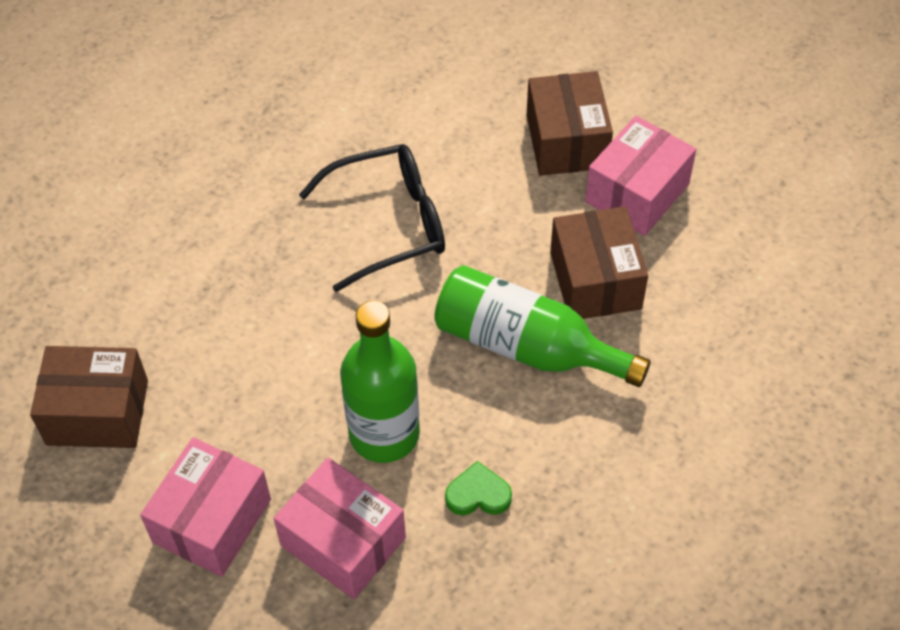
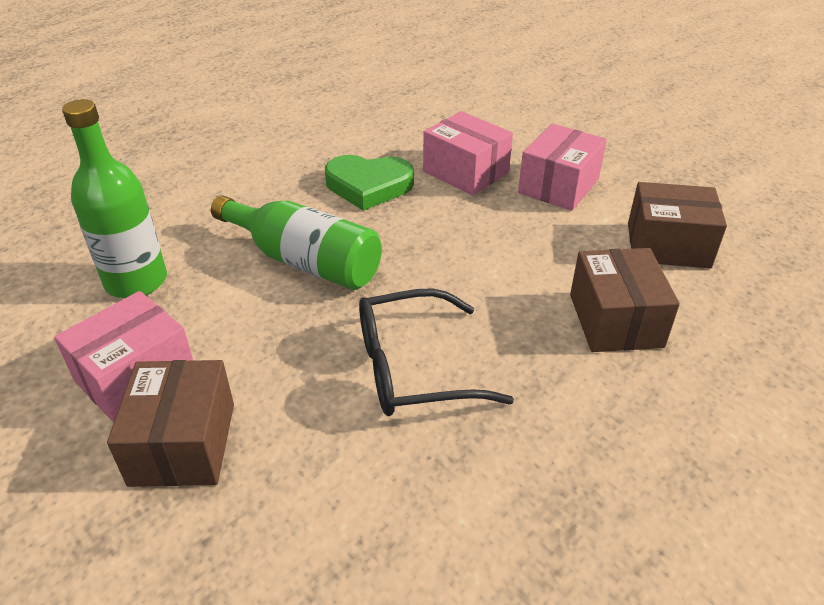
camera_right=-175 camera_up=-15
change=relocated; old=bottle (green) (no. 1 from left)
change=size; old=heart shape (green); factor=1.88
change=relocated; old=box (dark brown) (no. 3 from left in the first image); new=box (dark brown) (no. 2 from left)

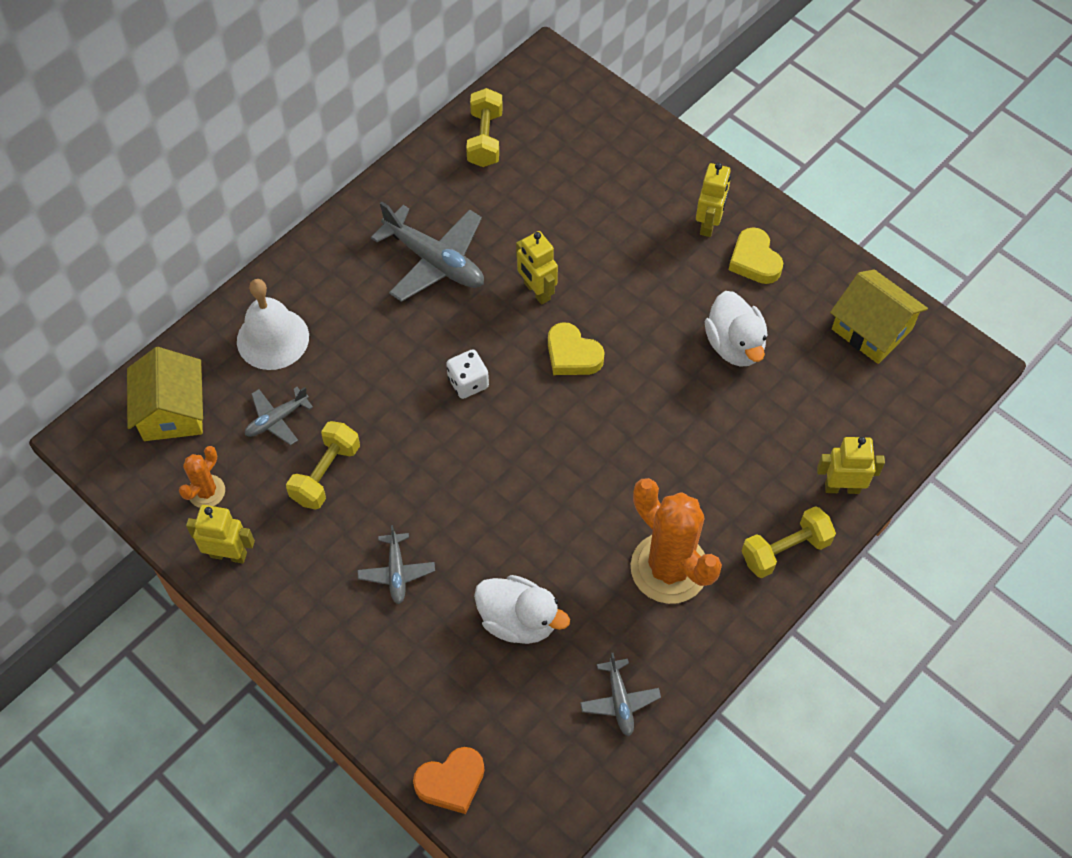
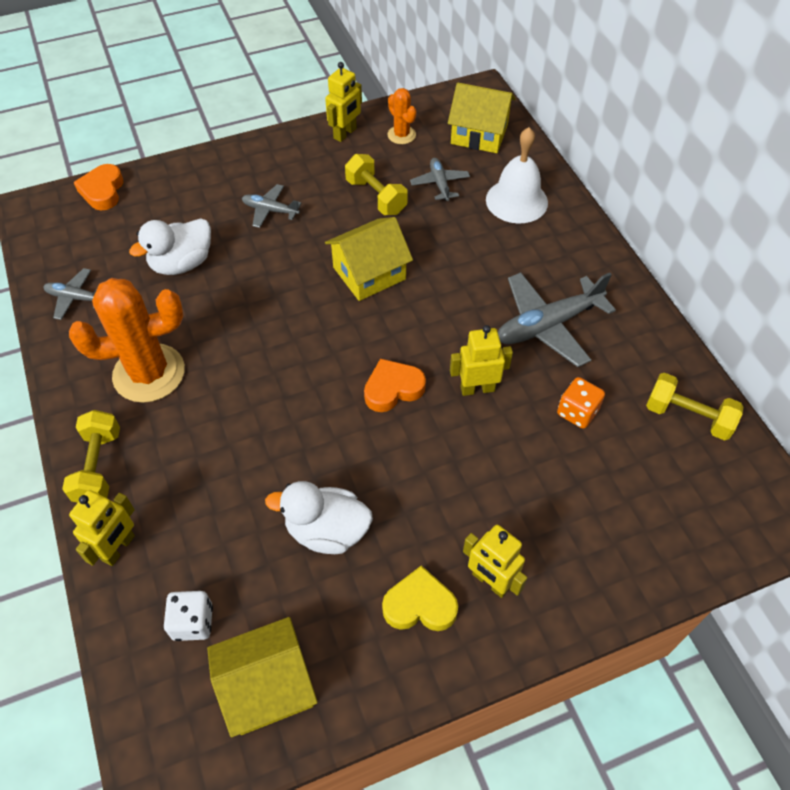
camera_right=115 camera_up=-5
change=relocated; old=game die (white)
change=colour; old=heart shape (yellow) (no. 1 from left); new=heart shape (orange-coloured) (no. 2 from left)
change=appeared; new=house (yellow) (no. 2 from left)
change=appeared; new=game die (orange-coloured)

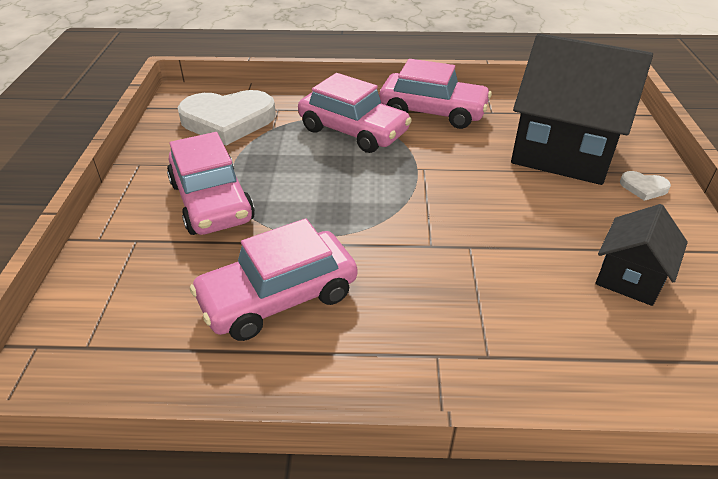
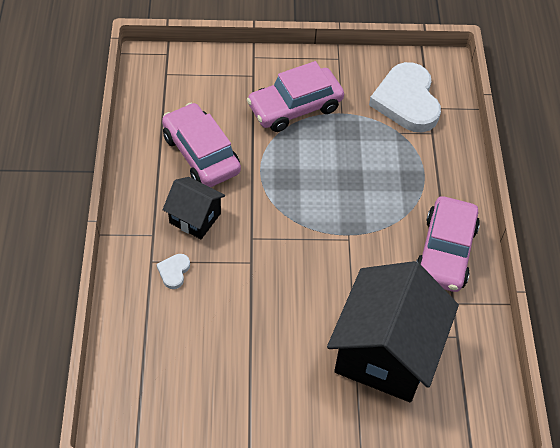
camera_right=85 camera_up=15
change=missing; old=automobile (rosy) (no. 3 from left)
change=relocated; old=house (ebony) (no. 2 from left in the first image); new=house (ebony) (no. 1 from left)
change=relocated; old=heart shape (white) (no. 2 from left in the first image); new=heart shape (white) (no. 1 from left)

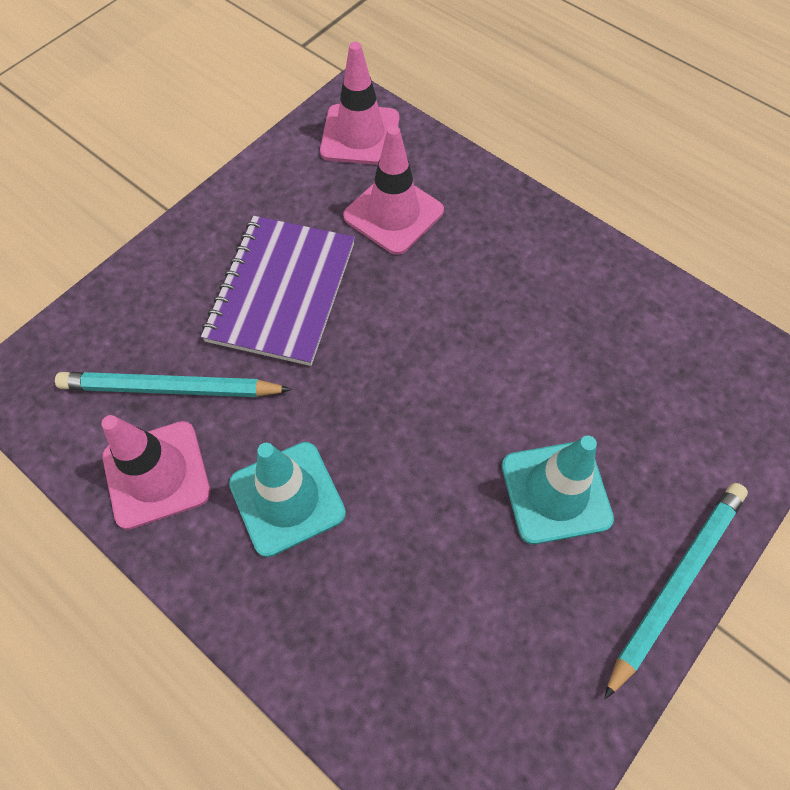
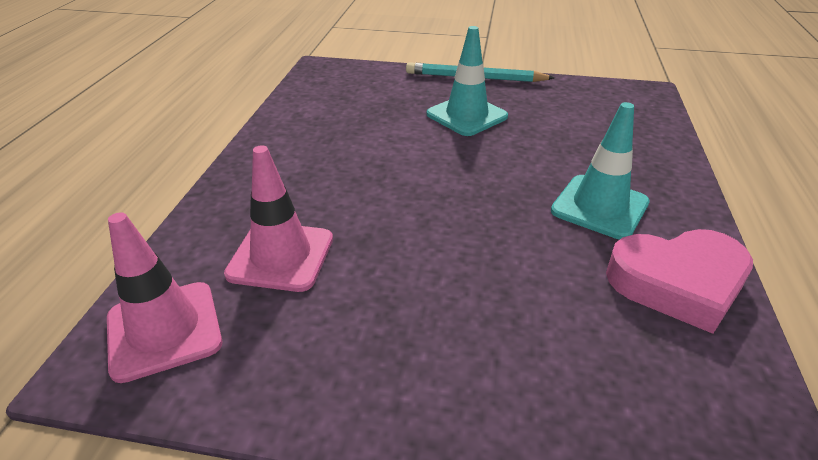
camera_right=-120 camera_up=-25
change=missing; old=wooden pencil (aqua) (no. 1 from left)
change=exchanged; old=road cone (rosy) (no. 1 from left); new=heart shape (rosy)
change=missing; old=notepad (violet)

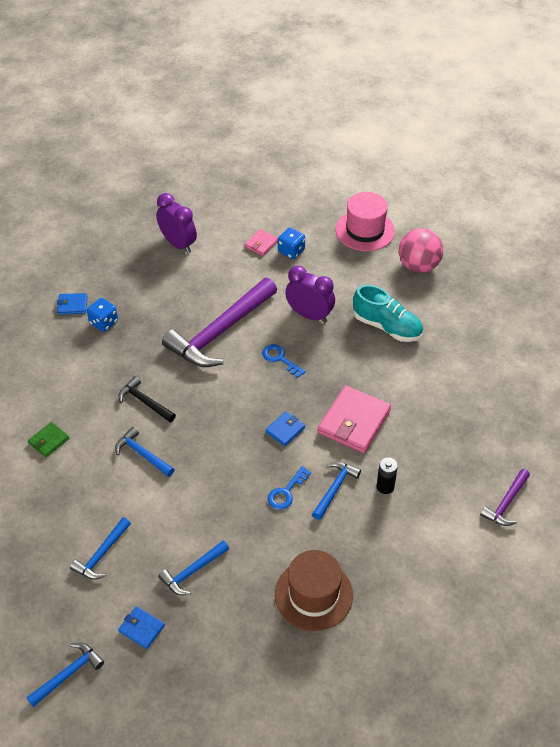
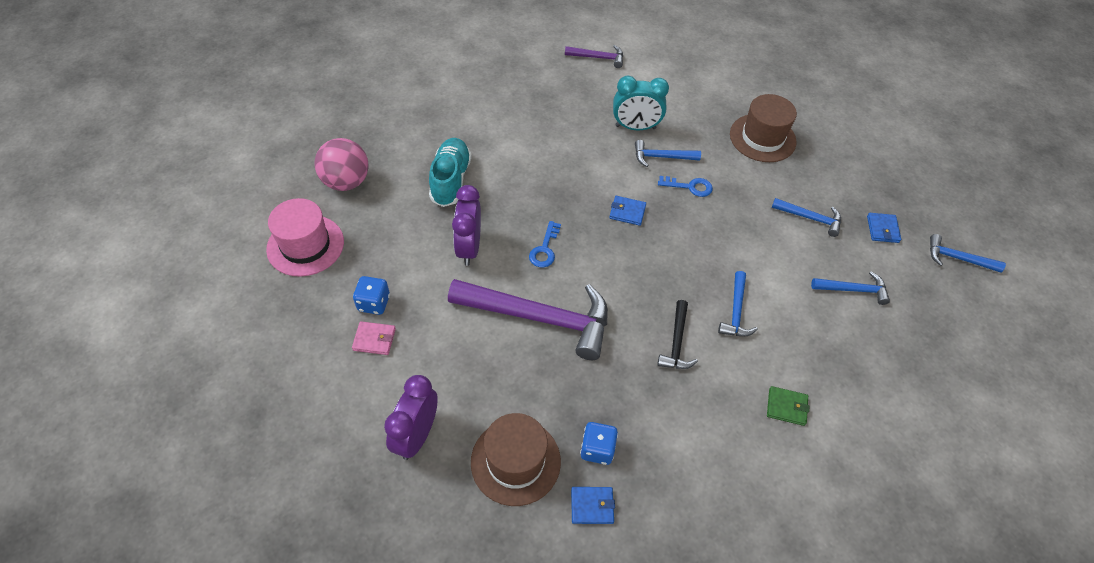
camera_right=-120 camera_up=5
change=spun; old=card wallet (blue) (no. 1 from left); degrees=-60
change=missing; old=card wallet (rosy) (no. 2 from left)
change=exchanged; old=AA battery (ebony); new=bedside clock (aqua)
change=appeared; new=tall hat (dark brown) (no. 1 from left)

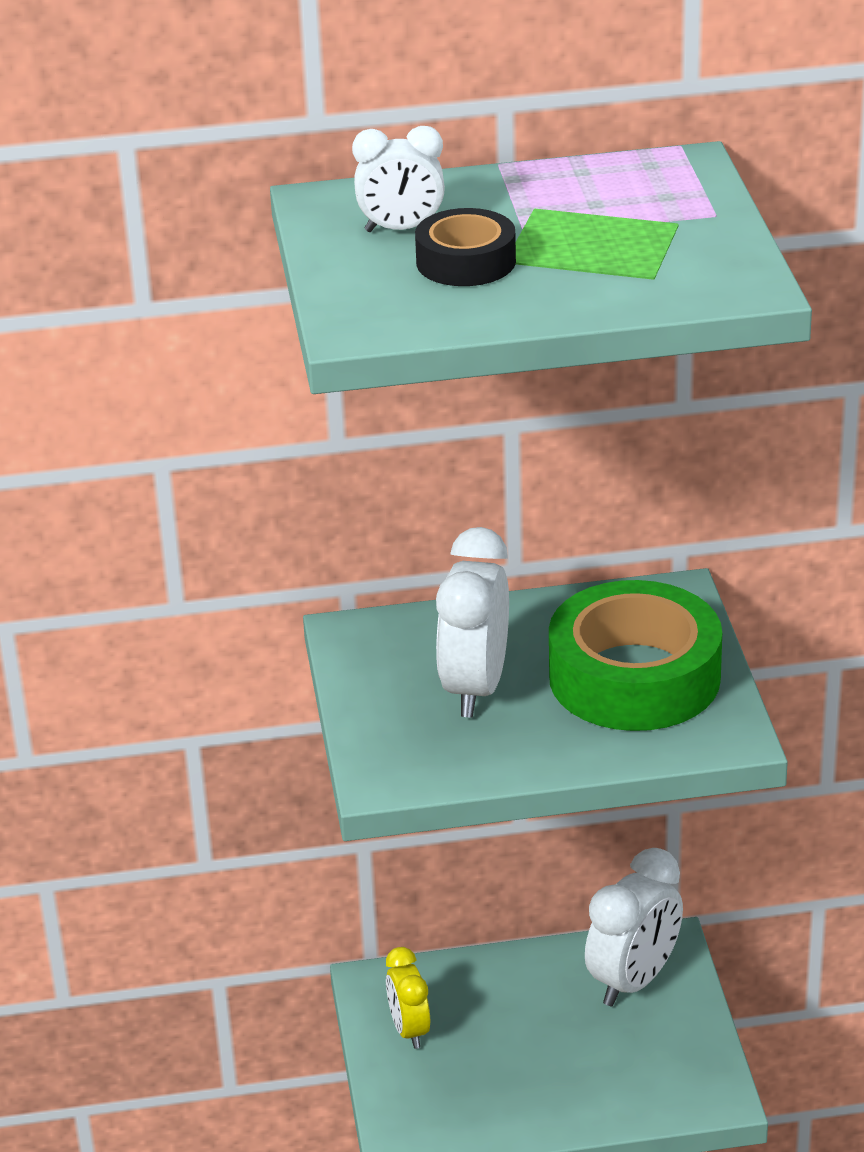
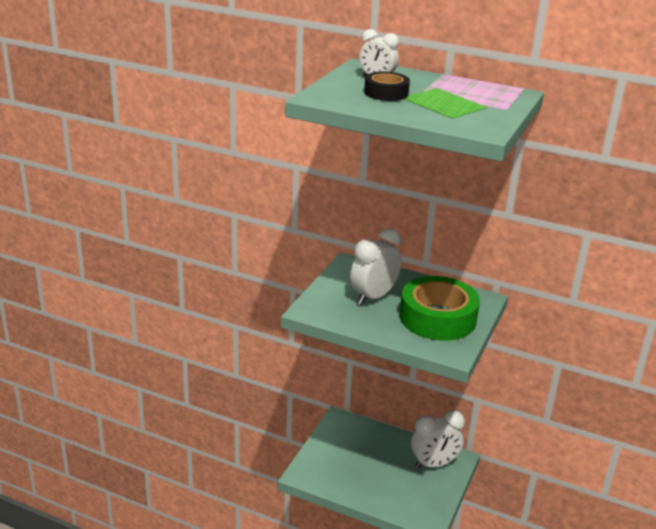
camera_right=30 camera_up=-5
change=missing; old=bedside clock (yellow)

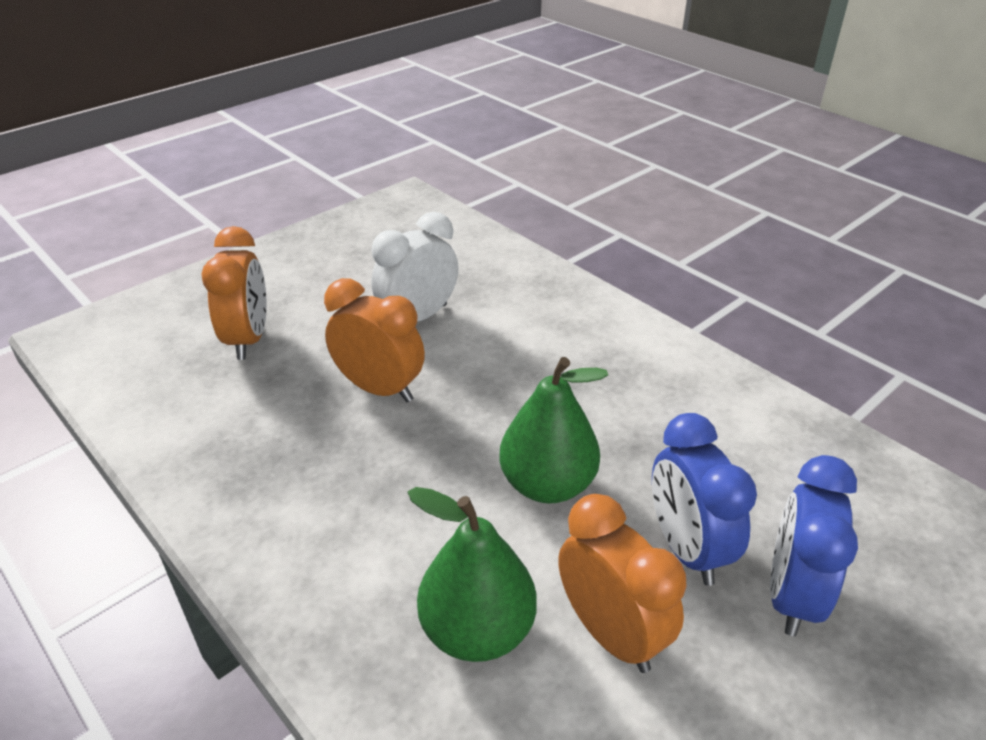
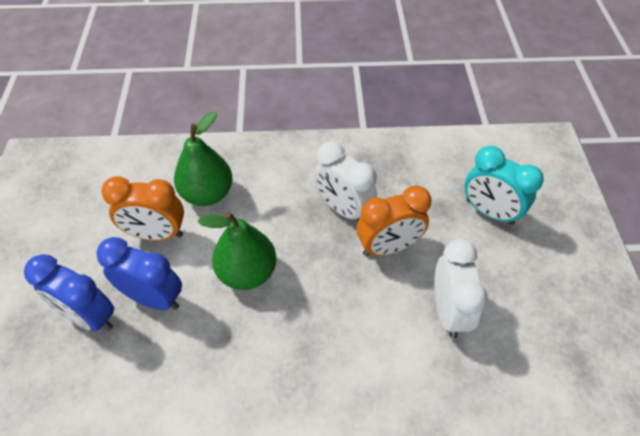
camera_right=130 camera_up=15
change=colour; old=bedside clock (orange-coloured) (no. 1 from left); new=bedside clock (aqua)
change=spun; old=bedside clock (blue) (no. 2 from left in the first image); degrees=150
change=appeared; new=bedside clock (white) (no. 1 from left)

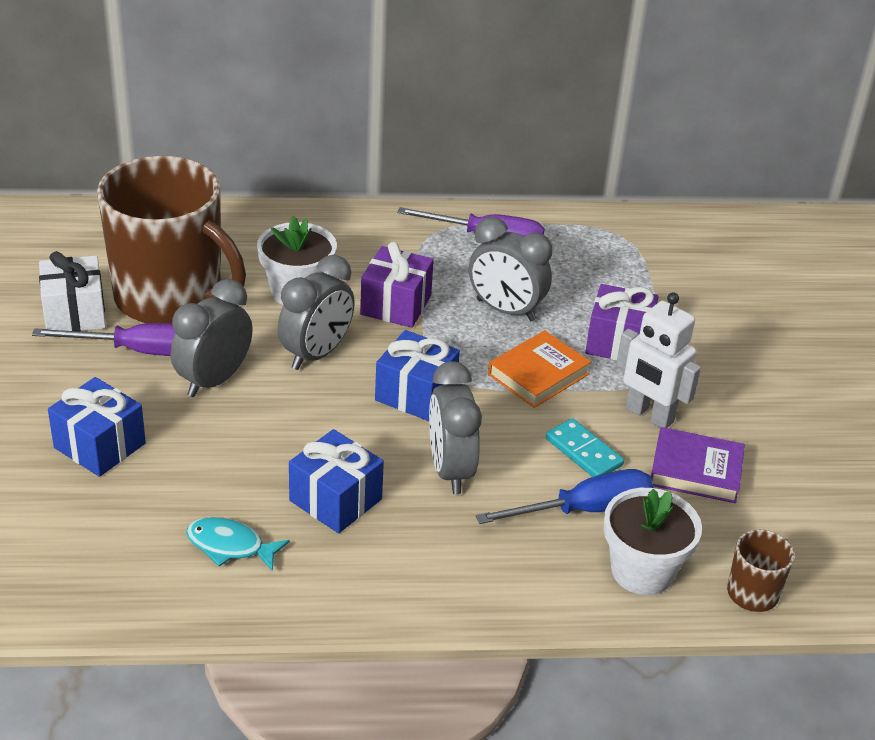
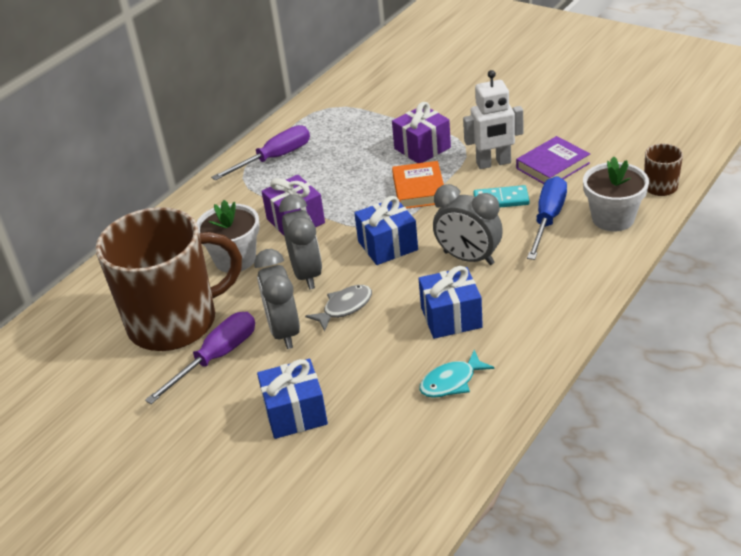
camera_right=-45 camera_up=0
change=missing; old=gift (white)
change=missing; old=bedside clock (grey) (no. 4 from left)
change=appeared; new=toy fish (grey)

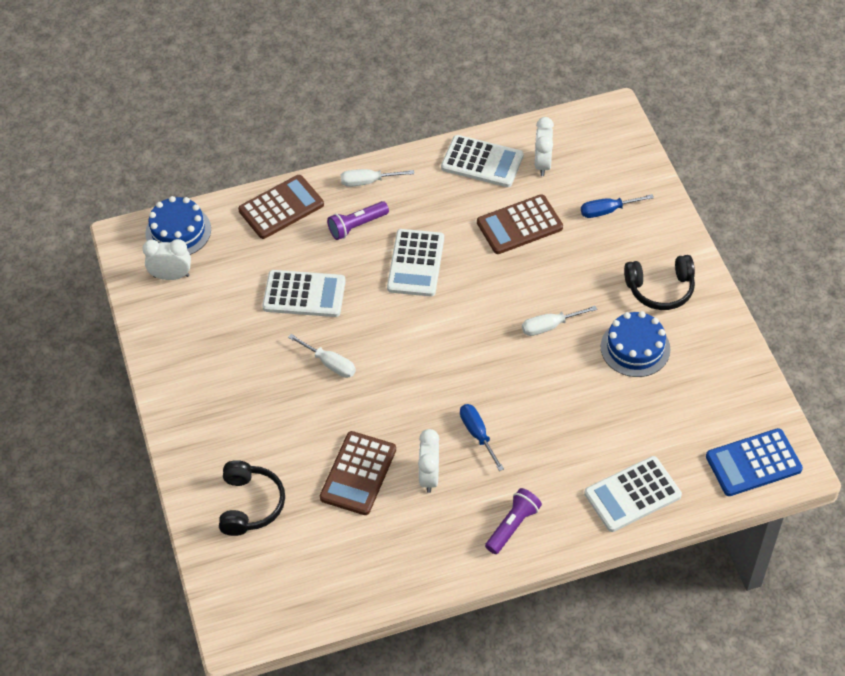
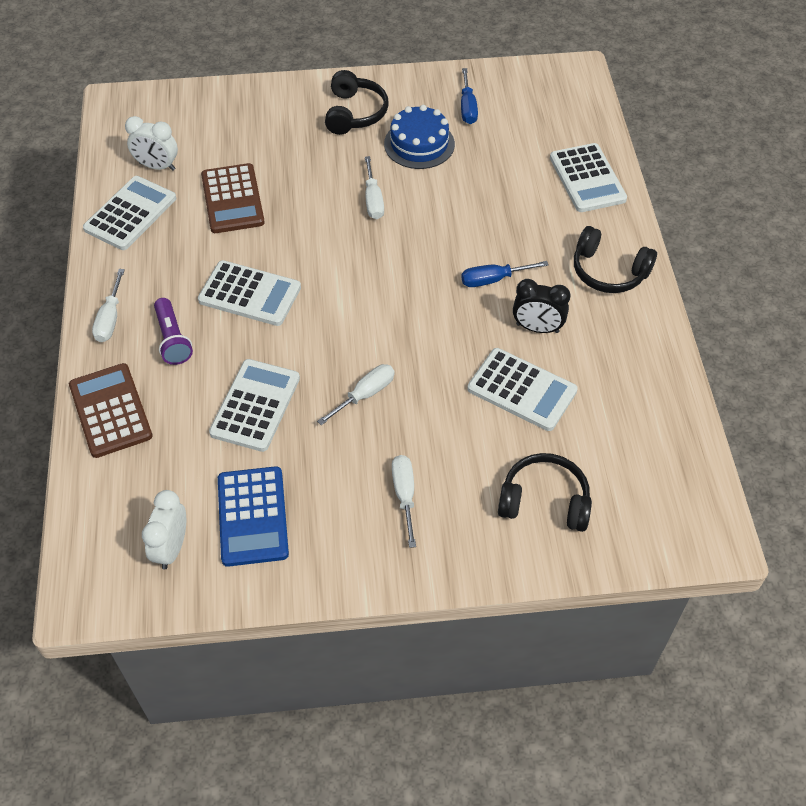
camera_right=-80 camera_up=0
change=missing; old=gateau (blue) (no. 1 from left)
change=colour; old=calculator (dark brown) (no. 2 from left); new=calculator (white) (no. 4 from left)
change=colour; old=bedside clock (white) (no. 2 from left); new=bedside clock (ebony)
change=exchanged; old=flashlight (violet) (no. 2 from left); new=headset (ebony) (no. 3 from left)
change=relocated; old=hand screwdriver (blue) (no. 2 from left in the first image); new=hand screwdriver (blue) (no. 1 from left)
change=relocated; old=calculator (blue)
change=appeared; new=hand screwdriver (white) (no. 4 from left)

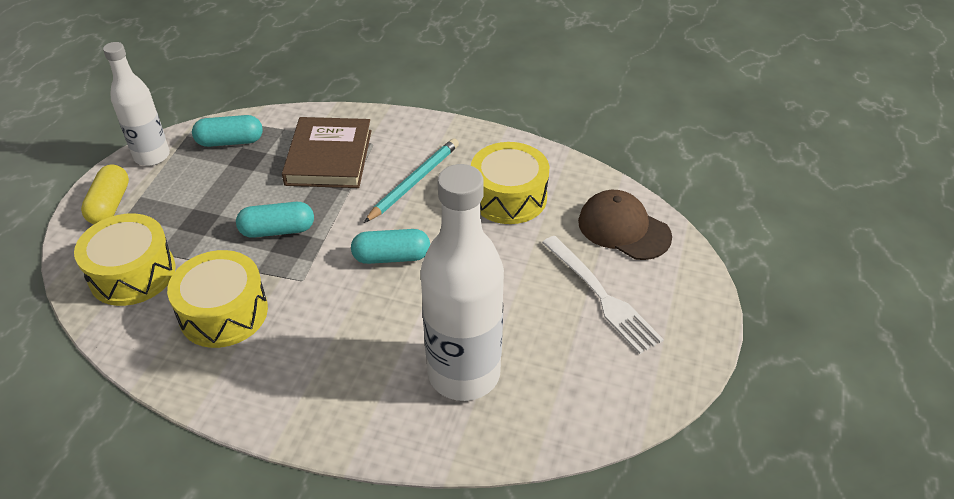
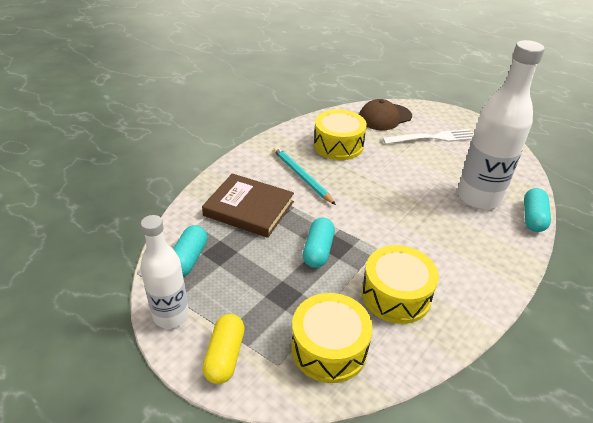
camera_right=-70 camera_up=-5
change=spun; old=pill (yellow); degrees=75
change=relocated; old=pill (aqua) (no. 3 from left)

